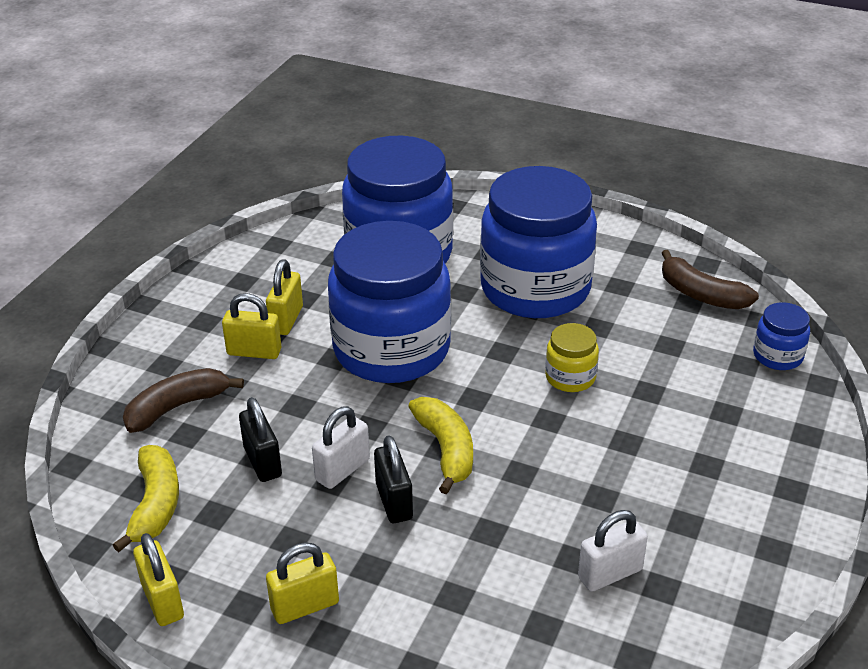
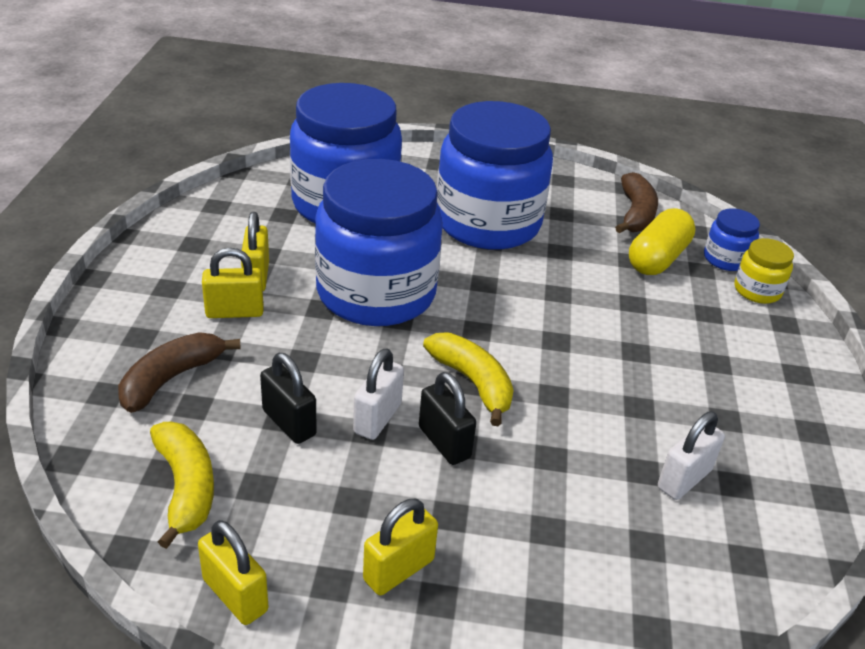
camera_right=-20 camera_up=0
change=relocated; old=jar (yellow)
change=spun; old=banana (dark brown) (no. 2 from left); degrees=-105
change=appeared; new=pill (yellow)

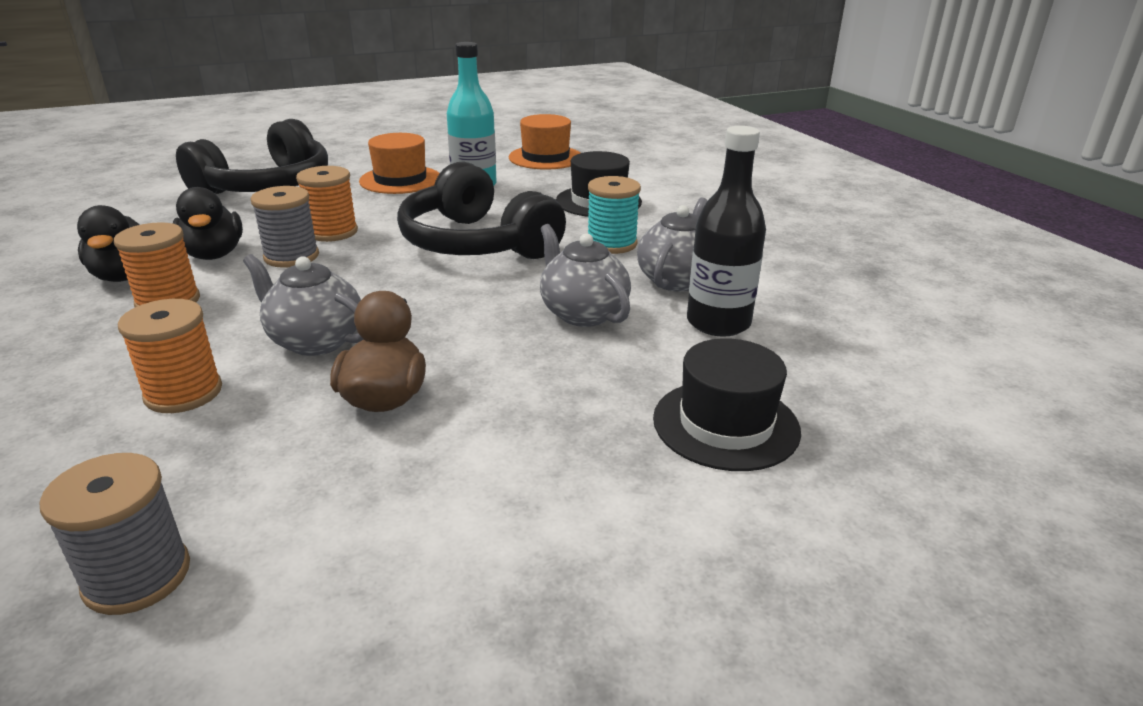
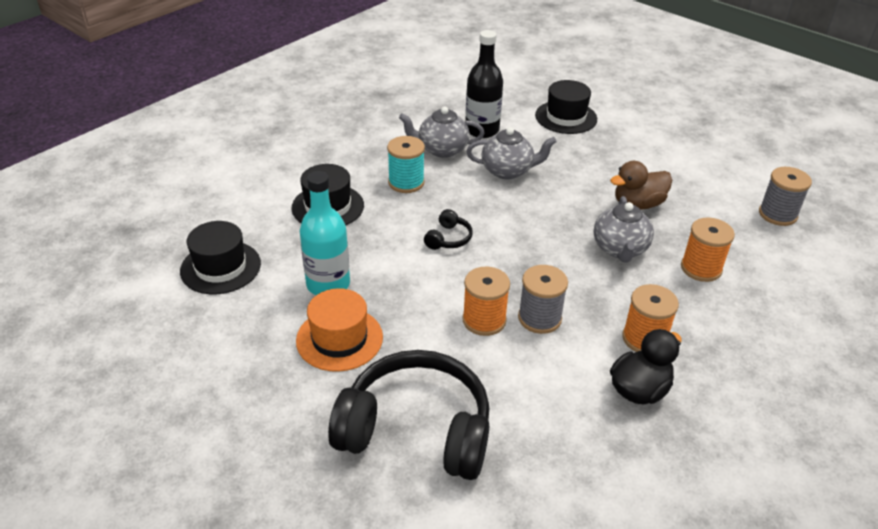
camera_right=-115 camera_up=10
change=missing; old=toy duck (ebony) (no. 2 from left)
change=size; old=headset (ebony) (no. 2 from left); factor=0.41
change=colour; old=tall hat (orange-coloured) (no. 2 from left); new=tall hat (ebony) (no. 1 from left)
change=spun; old=china teapot (grey) (no. 2 from left); degrees=-120

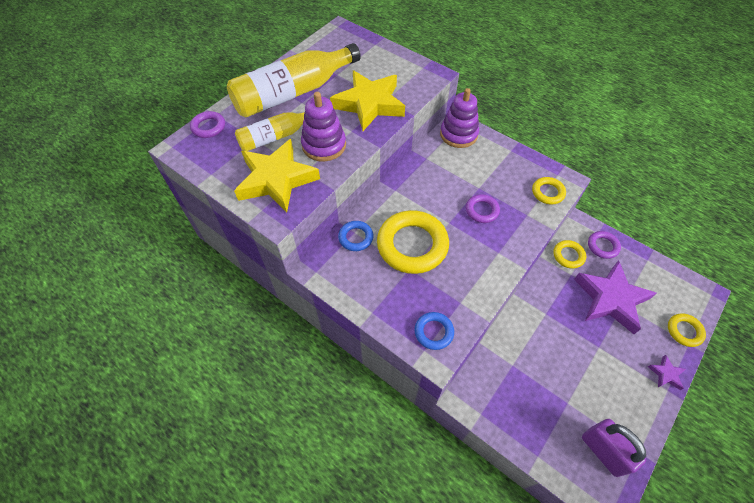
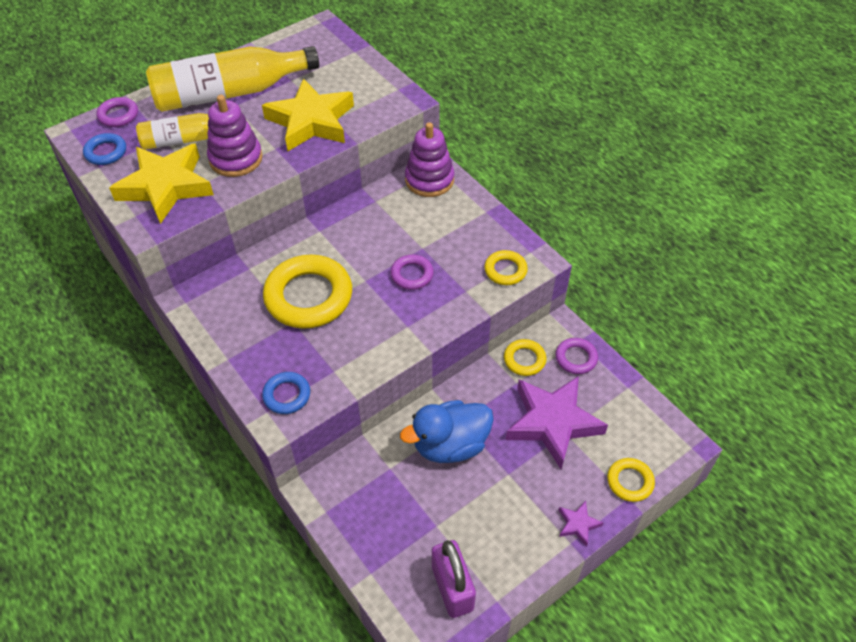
camera_right=15 camera_up=-5
change=relocated; old=torus (blue) (no. 1 from left)
change=appeared; new=toy duck (blue)

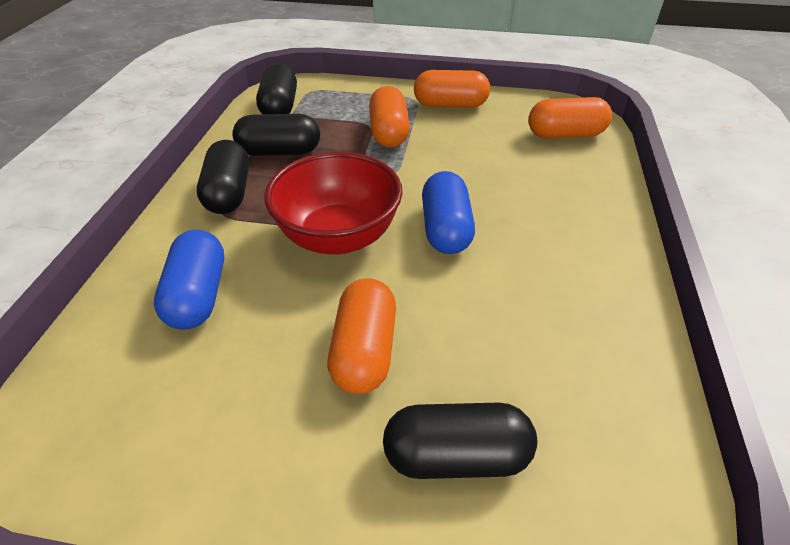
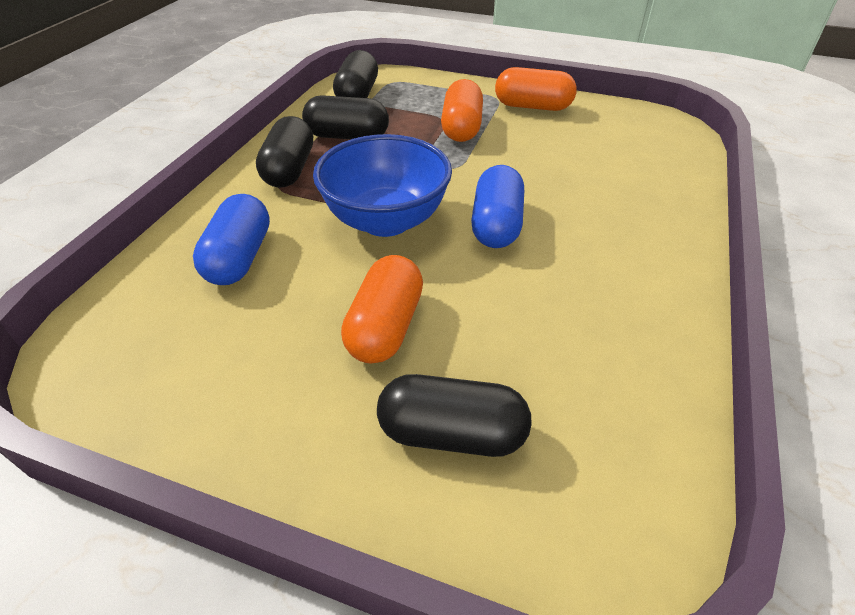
camera_right=10 camera_up=0
change=colour; old=bowl (crimson); new=bowl (blue)
change=missing; old=pill (orange-coloured) (no. 4 from left)

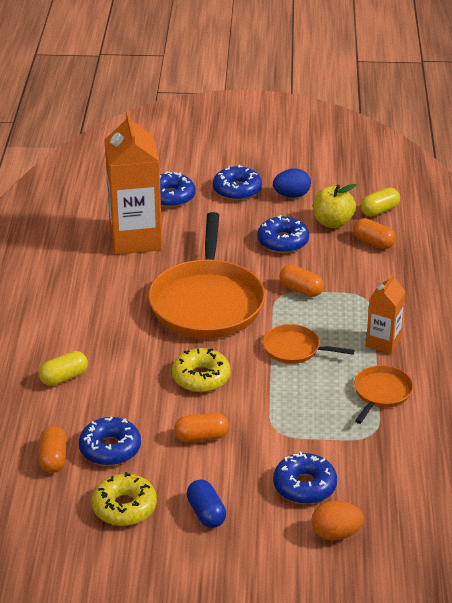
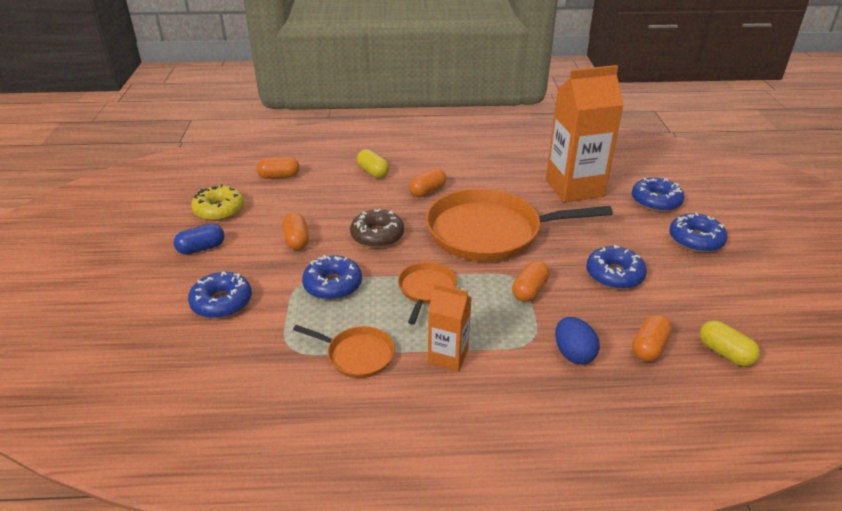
camera_right=85 camera_up=0
change=relocated; old=doughnut (blue) (no. 1 from left in the first image); new=doughnut (blue) (no. 2 from left)
change=colour; old=doughnut (yellow) (no. 2 from left); new=doughnut (dark brown)
change=relocated; old=egg shape (blue)
change=missing; old=egg shape (orange-coloured)
change=missing; old=toy apple (yellow)
change=appeared; new=pill (orange-coloured) (no. 3 from left)

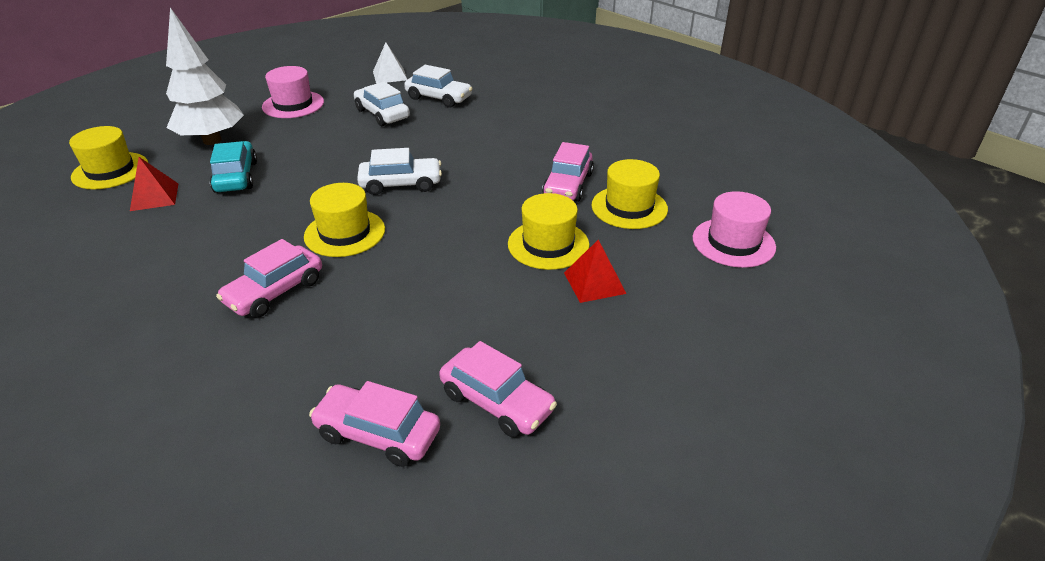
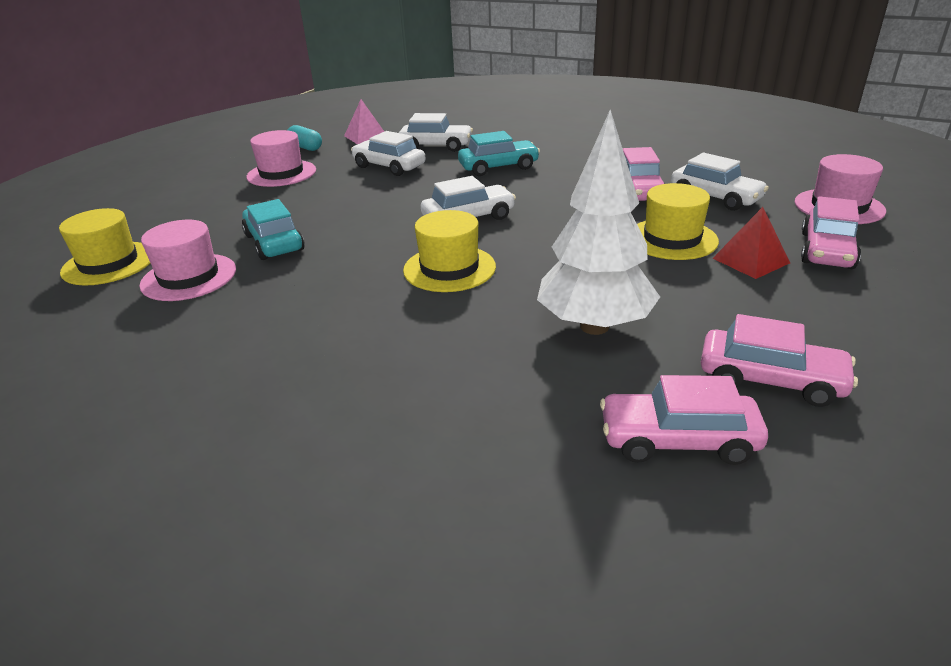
camera_right=-15 camera_up=-5
change=exchanged; old=pyramid (crimson) (no. 1 from left); new=tall hat (rosy) (no. 1 from left)
change=relocated; old=fir tree (white)
change=relocated; old=automobile (rosy) (no. 1 from left in the first image); new=automobile (rosy) (no. 4 from left)
change=colour; old=pyramid (white); new=pyramid (rosy)
change=exchanged; old=tall hat (yellow) (no. 4 from left); new=automobile (white) (no. 4 from left)
change=appeared; new=pill (aqua)
change=appeared; new=automobile (aqua) (no. 2 from left)

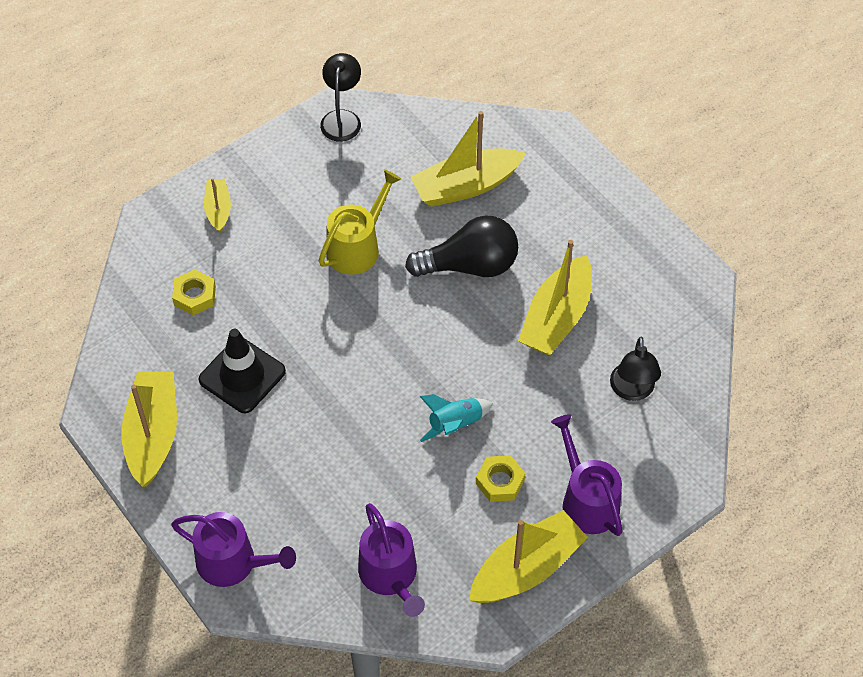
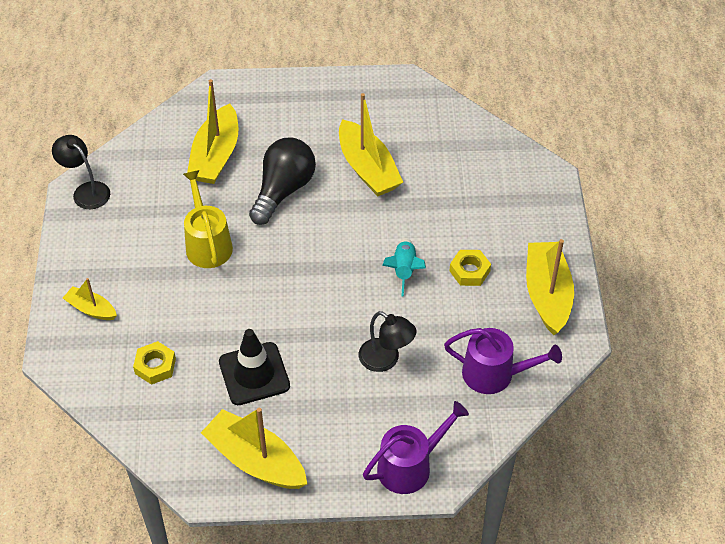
camera_right=-55 camera_up=-5
change=missing; old=watering can (violet) (no. 3 from left)
change=relocated; old=desk lamp (ebony) (no. 2 from left)

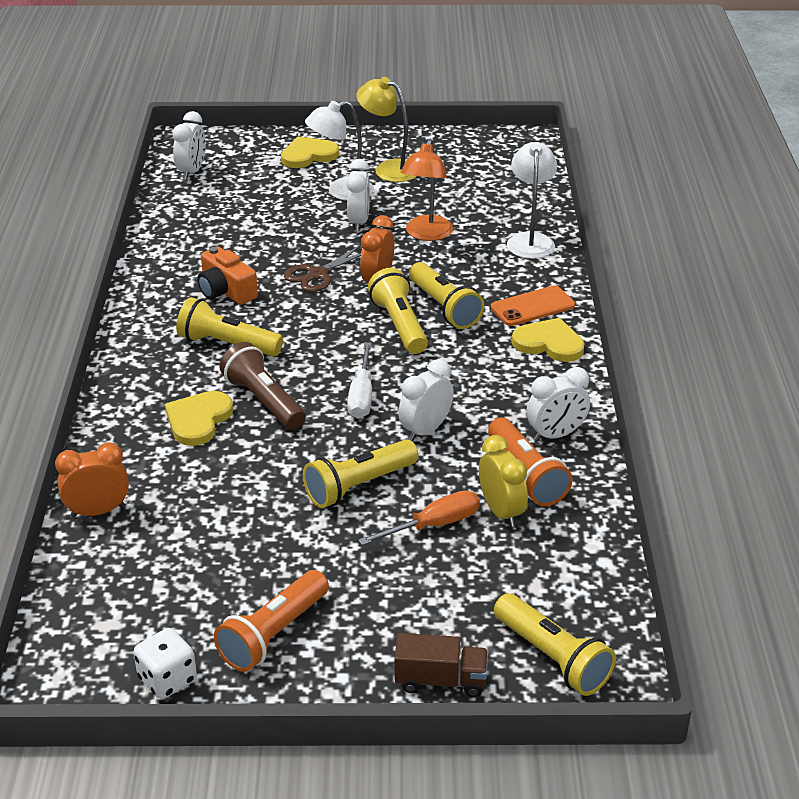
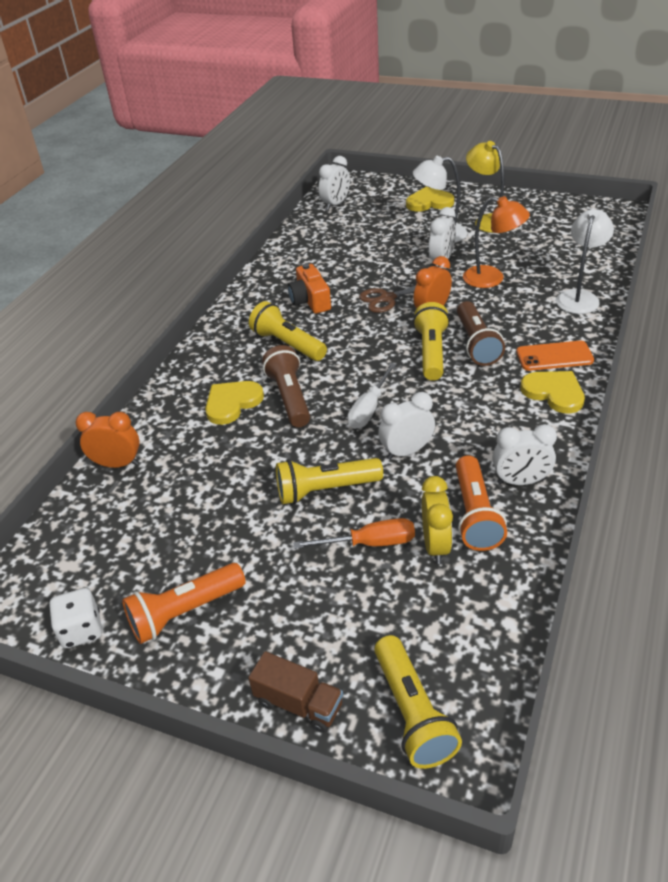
camera_right=25 camera_up=5
change=spun; old=desk lamp (orange-coloured); degrees=-105
change=colour; old=flashlight (yellow) (no. 4 from left); new=flashlight (dark brown) (no. 2 from left)

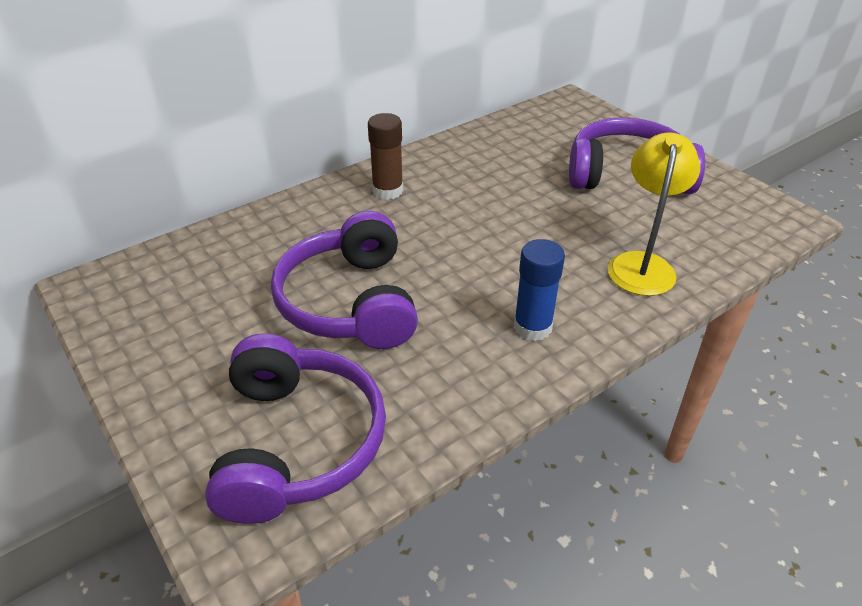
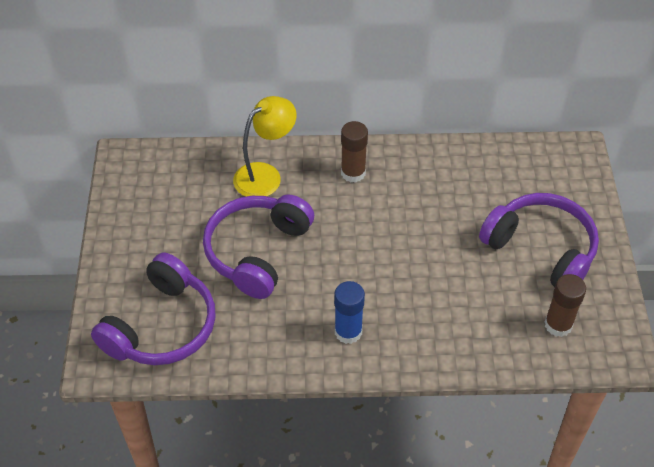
camera_right=35 camera_up=10
change=relocated; old=desk lamp (yellow)
change=appeared; new=glue (dark brown) (no. 2 from left)

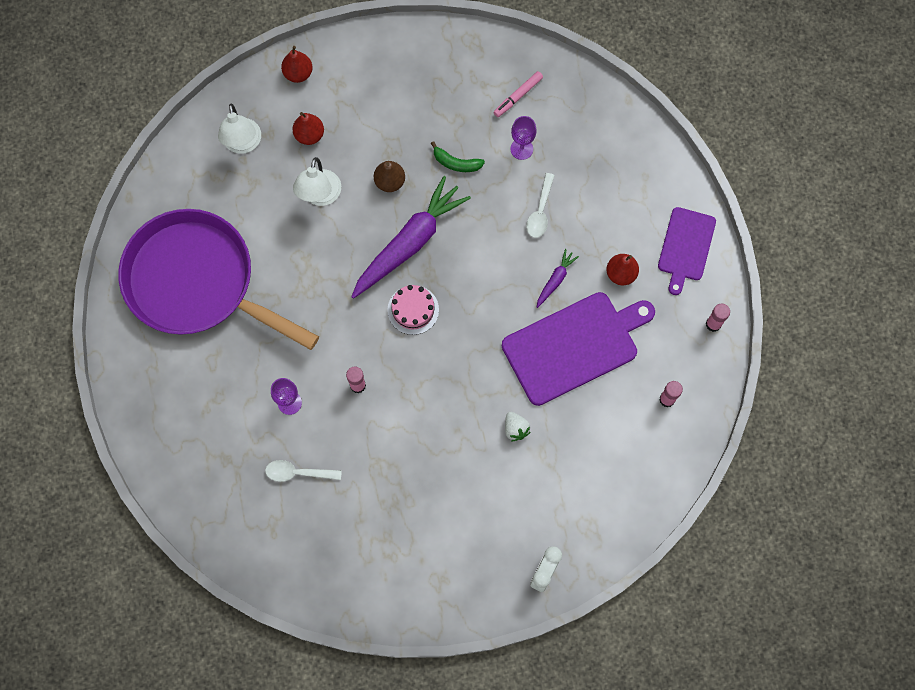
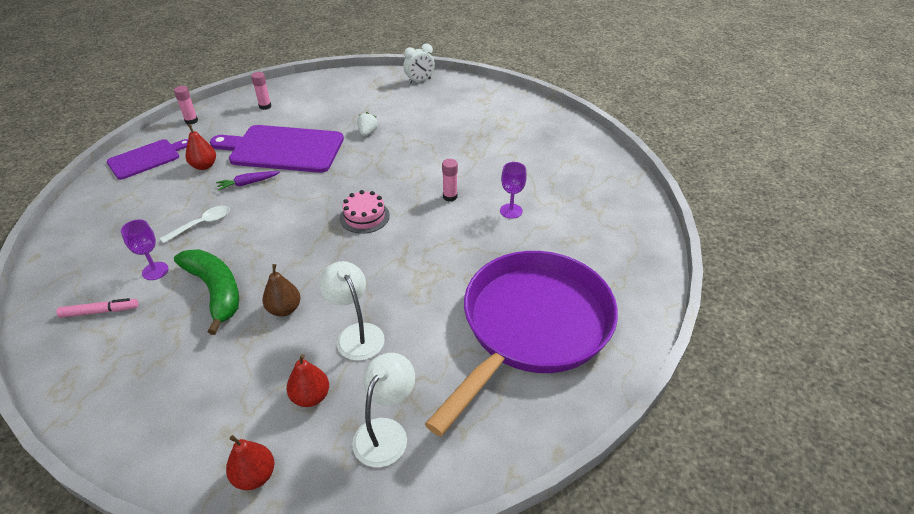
camera_right=-145 camera_up=-30
change=spun; old=pan (violet); degrees=-120
change=missing; old=spoon (white) (no. 1 from left)
change=spun; old=desk lamp (white) (no. 2 from left in the first image); degrees=-75
change=missing; old=root vegetable (violet) (no. 1 from left)
change=size; old=banana (green); factor=1.86

